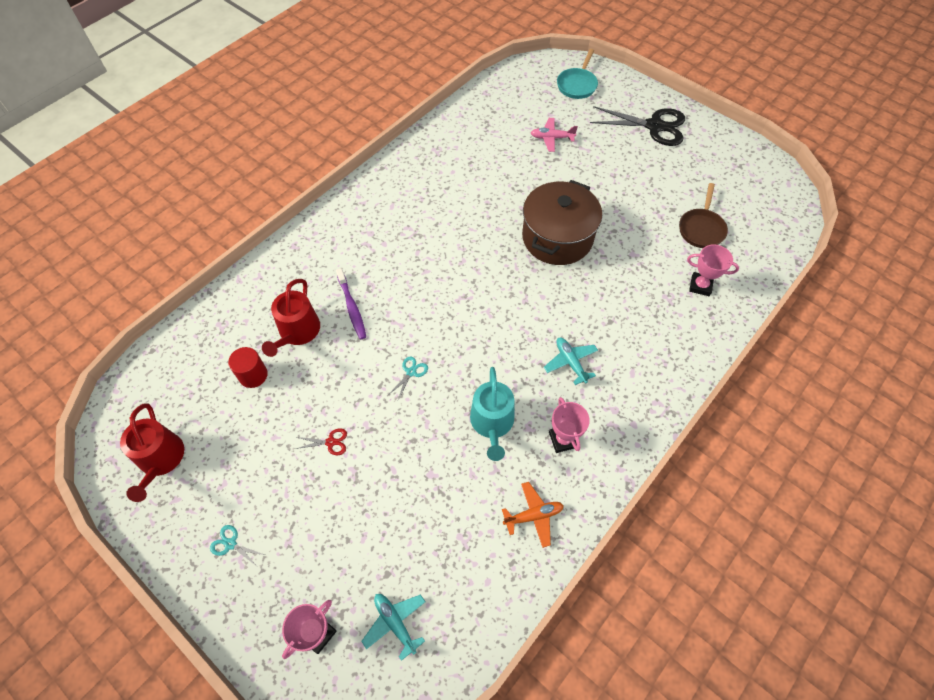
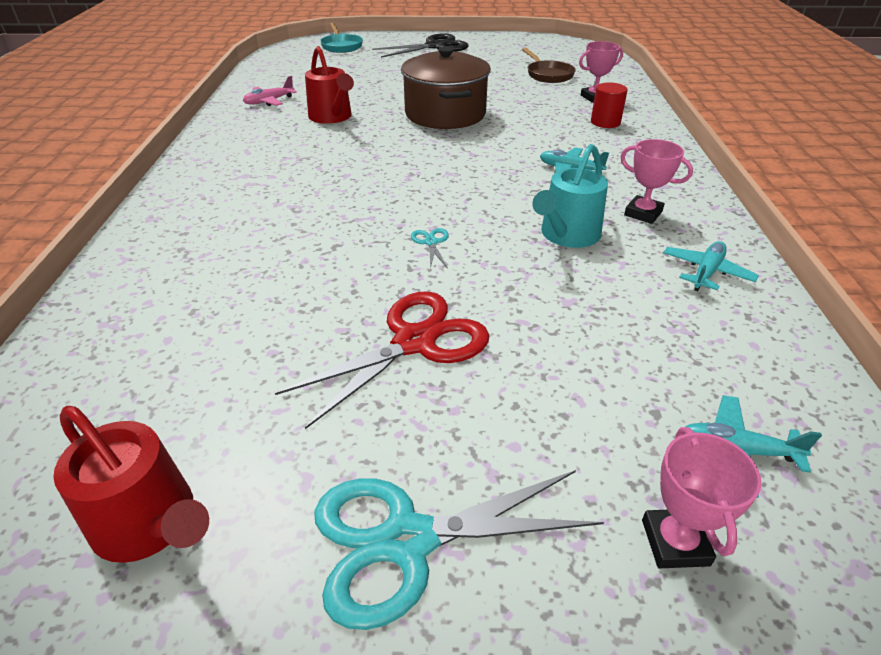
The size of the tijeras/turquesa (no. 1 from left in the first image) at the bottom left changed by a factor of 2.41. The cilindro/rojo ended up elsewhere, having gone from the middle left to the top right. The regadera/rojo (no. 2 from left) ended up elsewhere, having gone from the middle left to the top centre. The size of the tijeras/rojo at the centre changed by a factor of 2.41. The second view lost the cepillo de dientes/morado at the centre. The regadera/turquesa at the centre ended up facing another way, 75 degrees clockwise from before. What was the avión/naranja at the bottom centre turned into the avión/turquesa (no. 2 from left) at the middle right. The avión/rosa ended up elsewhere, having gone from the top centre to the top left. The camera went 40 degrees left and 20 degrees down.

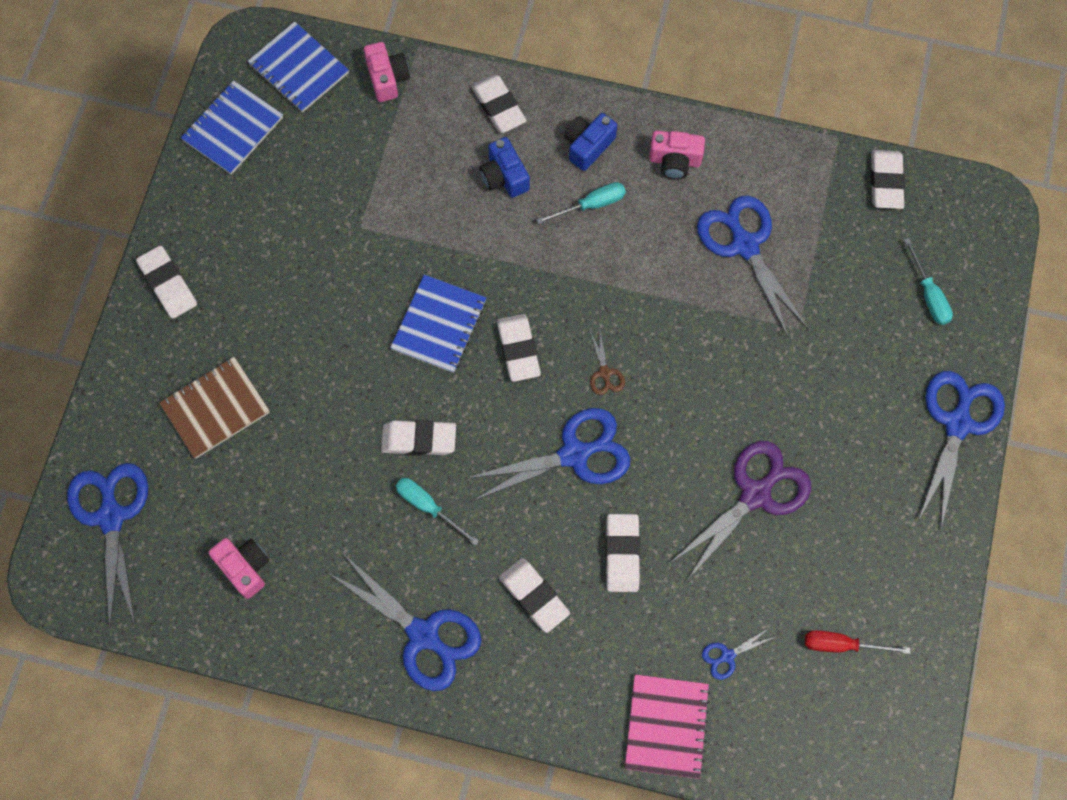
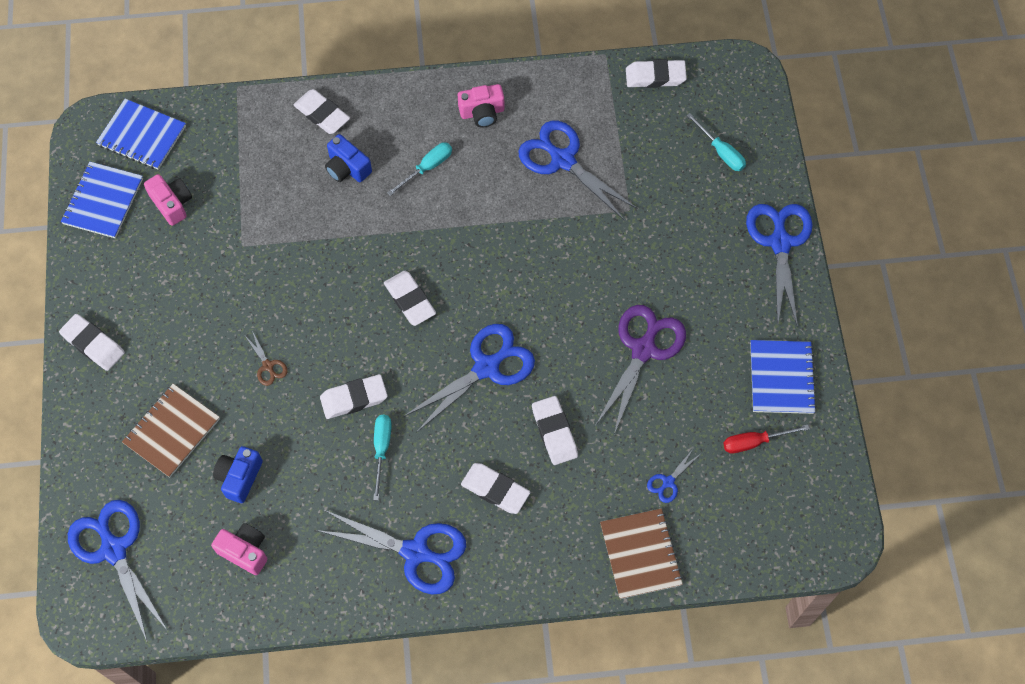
The cámara/rosa (no. 2 from left in the first image) ended up elsewhere, having gone from the top centre to the top left. The cuaderno/azul (no. 3 from left) ended up elsewhere, having gone from the centre to the middle right. The destornillador/turquesa (no. 1 from left) at the centre ended up facing another way, 75 degrees clockwise from before. The cámara/azul (no. 2 from left in the first image) ended up elsewhere, having gone from the top centre to the bottom left. The tijeras/marrón ended up elsewhere, having gone from the centre to the middle left. What was the cuaderno/rosa at the bottom centre turned into the cuaderno/marrón (no. 2 from left) at the bottom centre. The goma de borrar/blanco (no. 7 from left) at the top right ended up facing another way, 75 degrees counterclockwise from before. The camera went 20 degrees left and 5 degrees down.

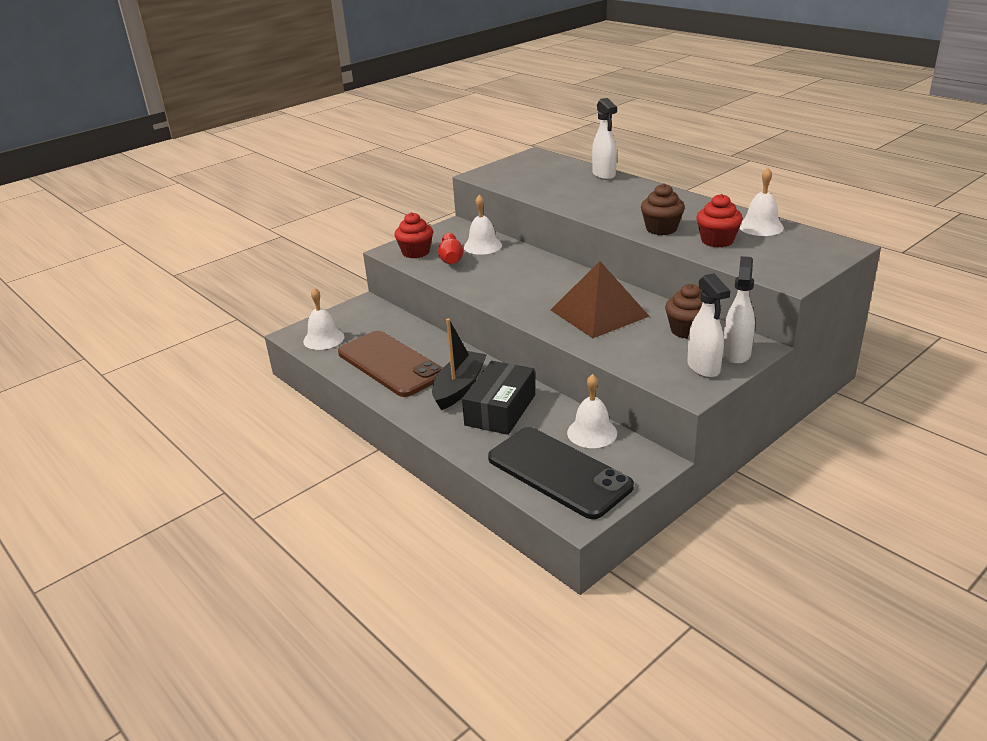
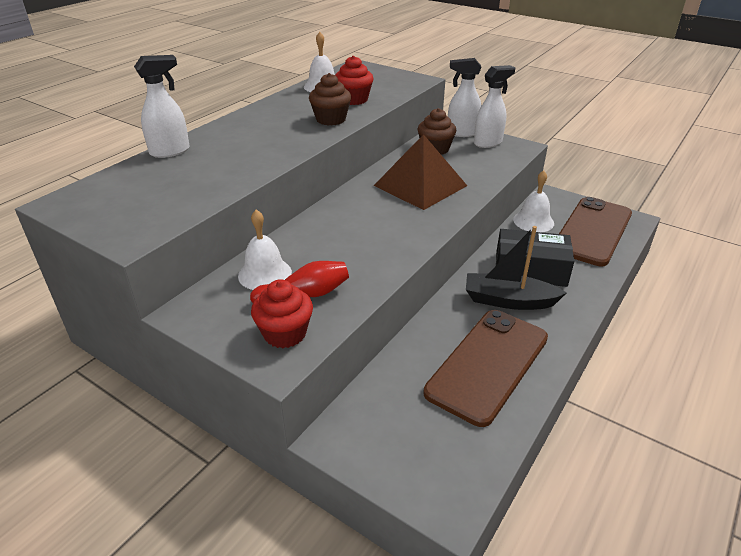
The second view lost the campana/blanco (no. 1 from left) at the middle left. What was the móvil/negro at the centre turned into the móvil/marrón (no. 2 from left) at the middle right. The camera went 105 degrees left and 5 degrees up.

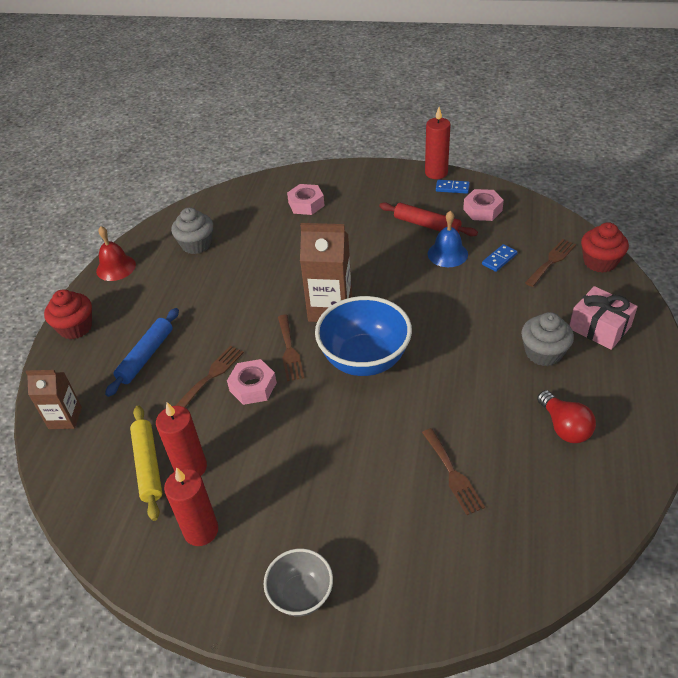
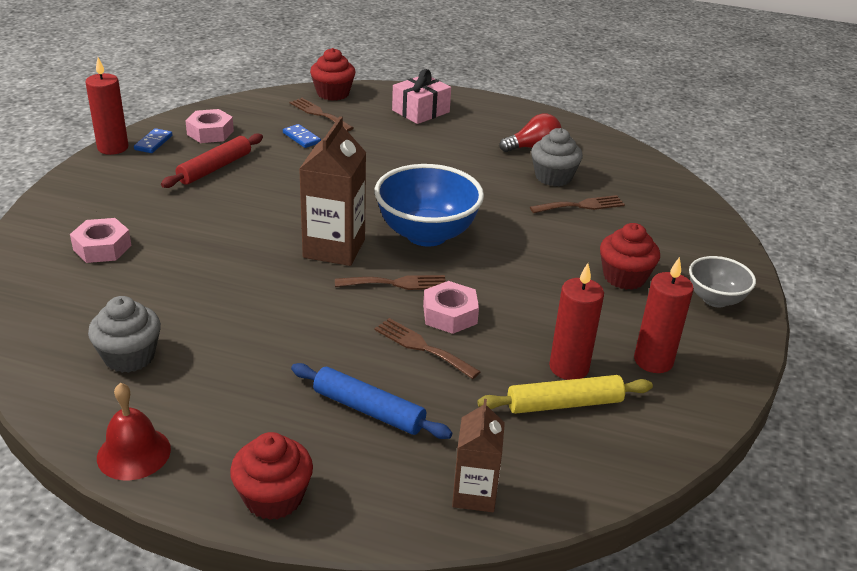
The second view lost the campana/azul at the centre. The magdalena/gris (no. 2 from left) ended up elsewhere, having gone from the middle right to the top centre. The second view gained the magdalena/rojo (no. 3 from left) at the middle right. The camera went 90 degrees left and 10 degrees down.

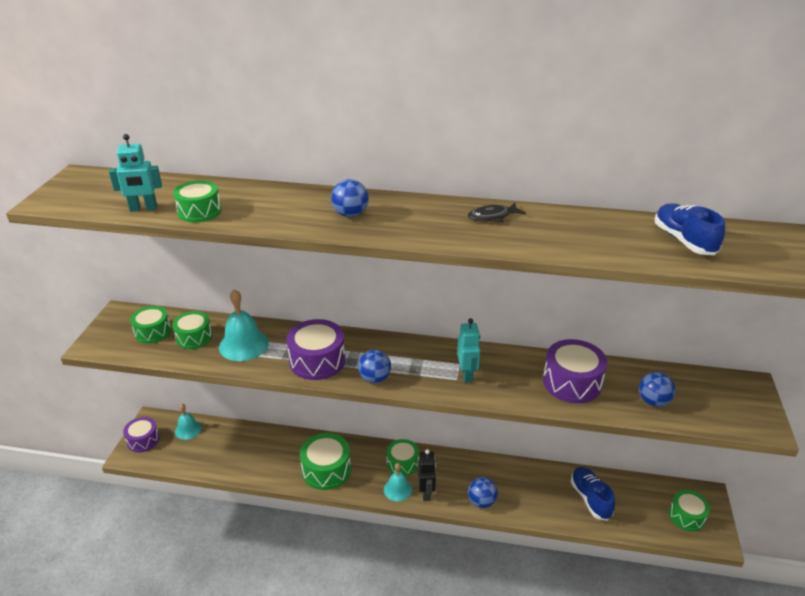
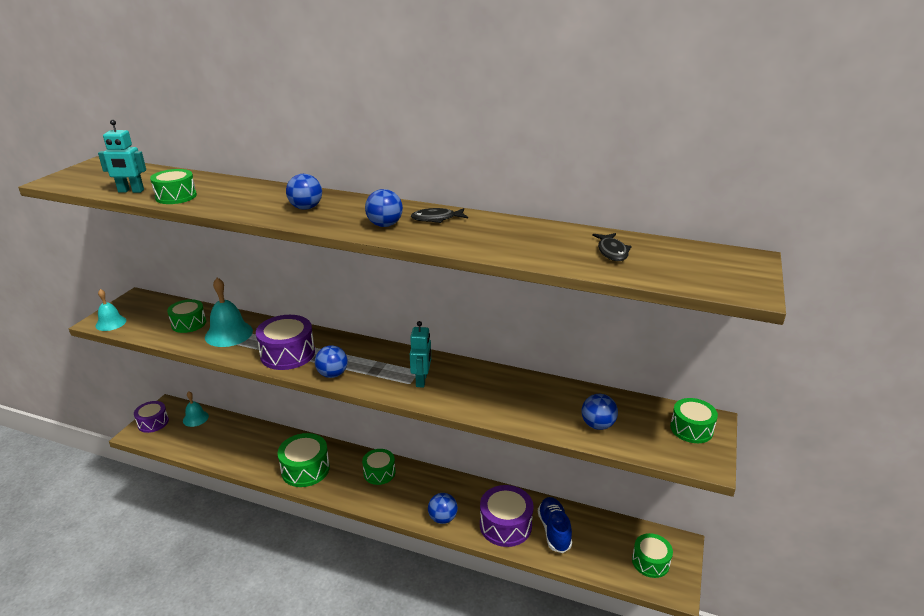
The tambor/verde (no. 1 from left in the first image) ended up elsewhere, having gone from the middle left to the bottom right. The campana/turquesa (no. 3 from left in the first image) ended up elsewhere, having gone from the bottom centre to the middle left. The second view lost the robot/negro at the bottom centre. The tambor/morado (no. 3 from left) ended up elsewhere, having gone from the middle right to the bottom centre. Where the zapato/azul (no. 2 from left) stood at the middle right, the pez/negro (no. 2 from left) came to stand at the centre. The second view gained the pelota/azul (no. 3 from left) at the centre. The camera went 10 degrees right and 5 degrees down.

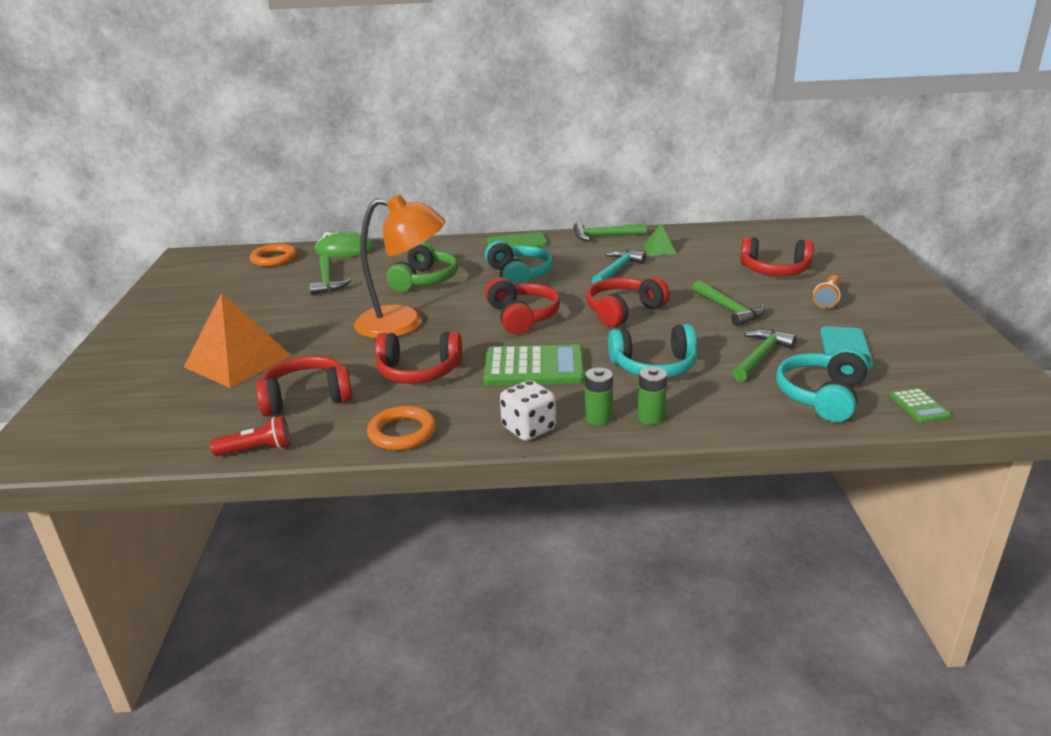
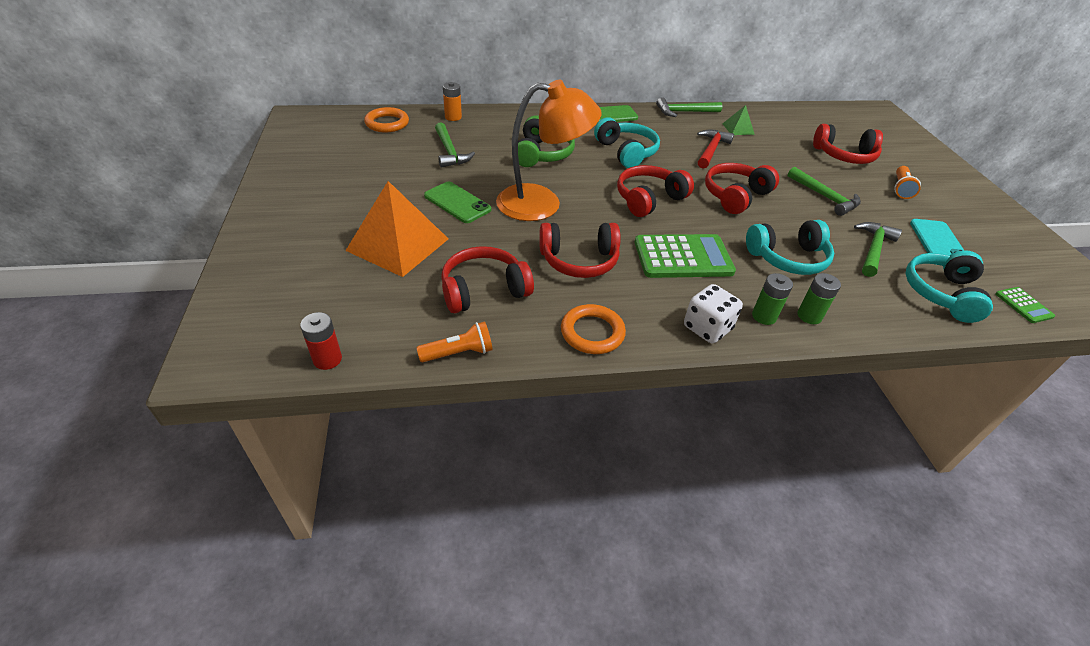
What was the lámpara de mano/rojo at the middle left turned into the lámpara de mano/naranja (no. 1 from left) at the centre. Where the ratón/verde stood at the top left, the pila/naranja came to stand at the top centre. The auriculares/rojo (no. 3 from left) at the centre ended up facing another way, 105 degrees counterclockwise from before. What was the martillo/turquesa at the centre turned into the martillo/rojo at the top centre. The second view gained the pila/rojo at the middle left. The second view gained the móvil/verde (no. 1 from left) at the top centre. The camera went 10 degrees left and 15 degrees up.

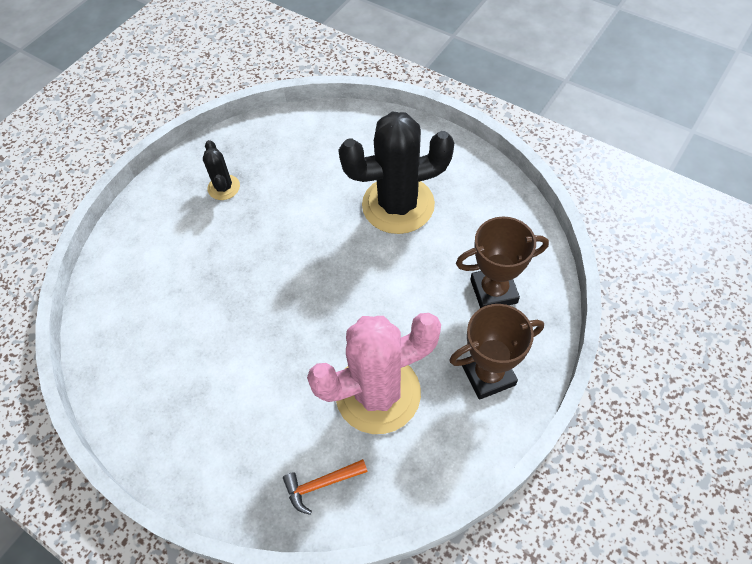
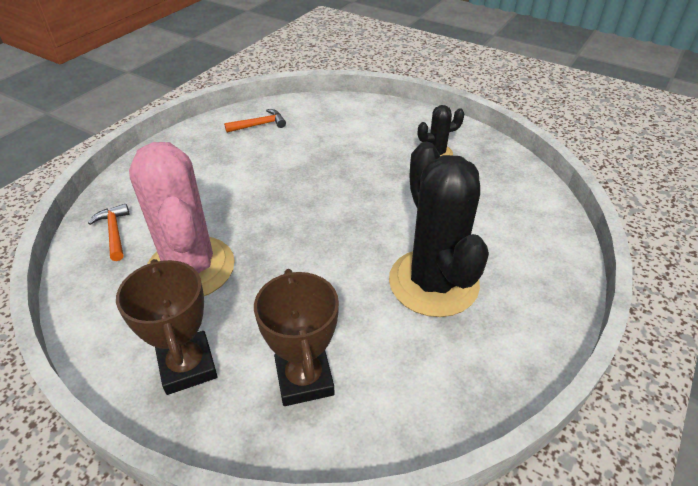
The second view gained the martillo/naranja (no. 2 from left) at the top centre. The camera went 85 degrees right and 15 degrees down.

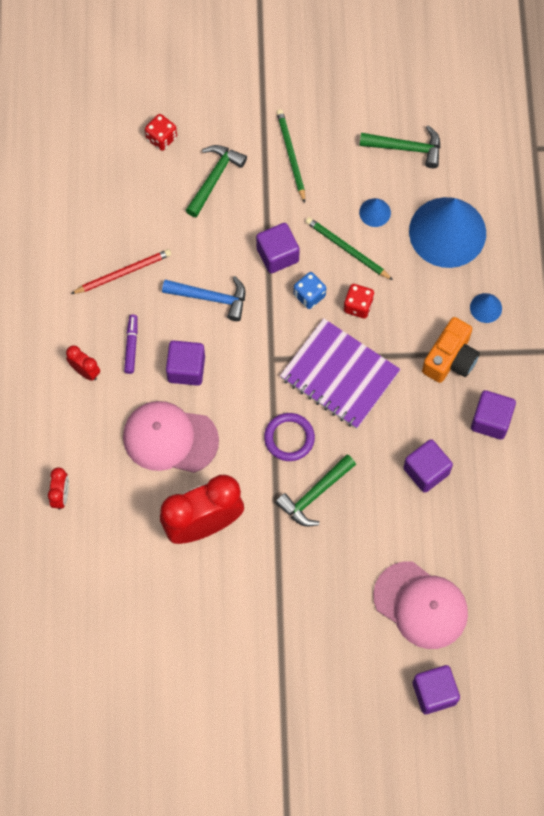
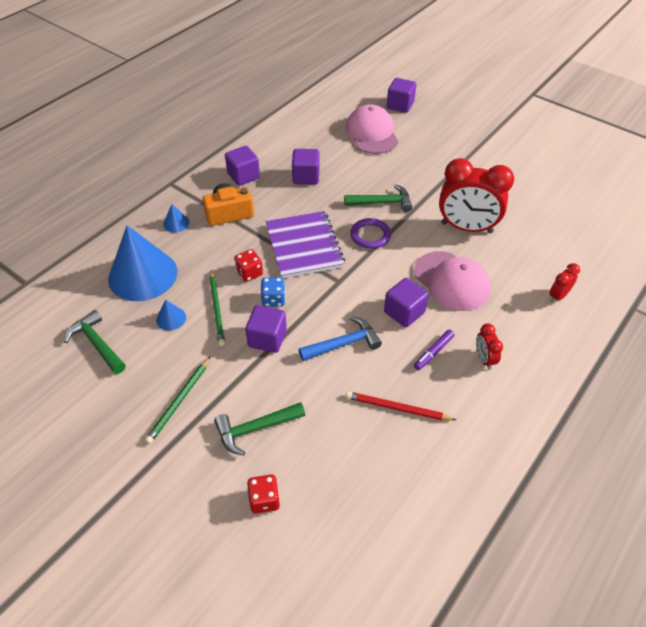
The martillo/azul at the centre ended up facing another way, 105 degrees clockwise from before. The camera went 140 degrees left and 20 degrees down.

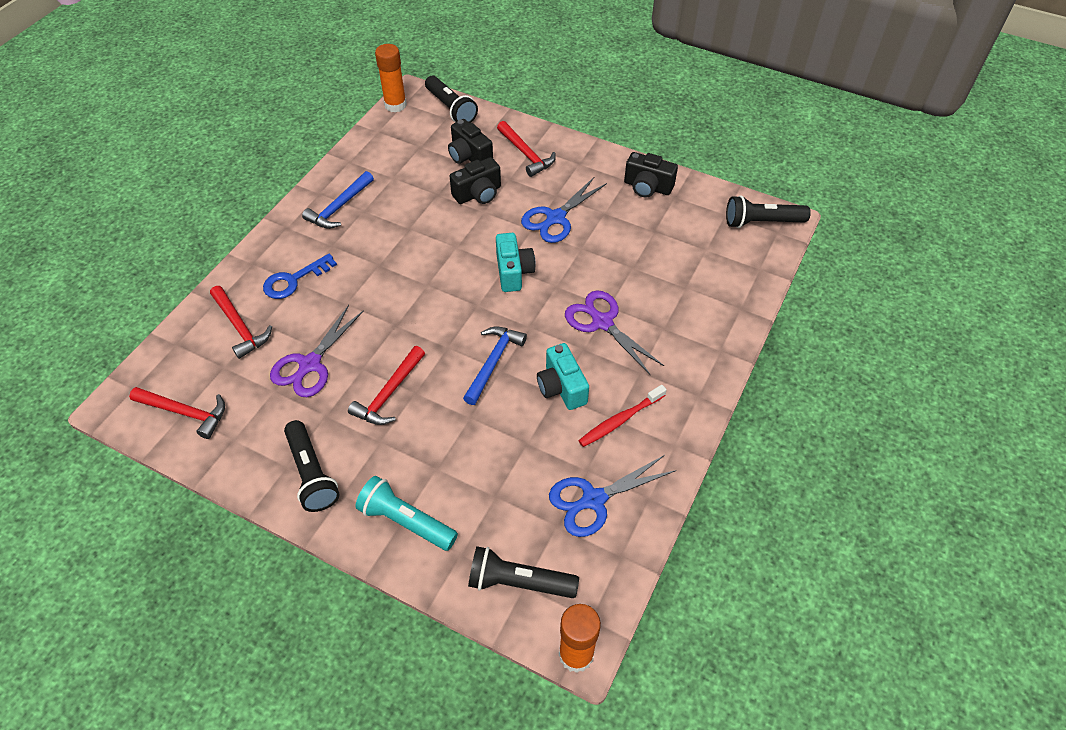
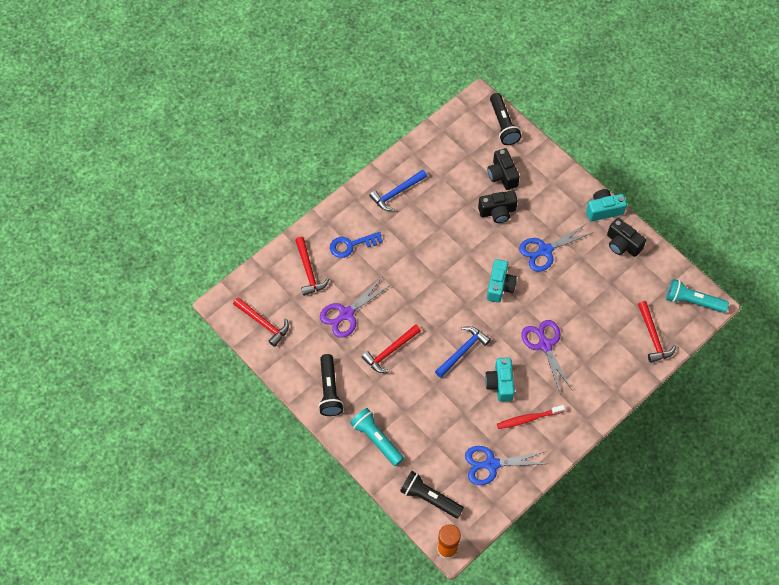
The second view lost the barra de pegamento/naranja (no. 1 from left) at the top centre. The martillo/rojo (no. 4 from left) ended up elsewhere, having gone from the top centre to the middle right. What was the lámpara de mano/negro (no. 4 from left) at the top right turned into the lámpara de mano/turquesa (no. 2 from left) at the middle right. The second view gained the cámara/turquesa (no. 3 from left) at the middle right. The camera went 20 degrees right and 10 degrees up.

